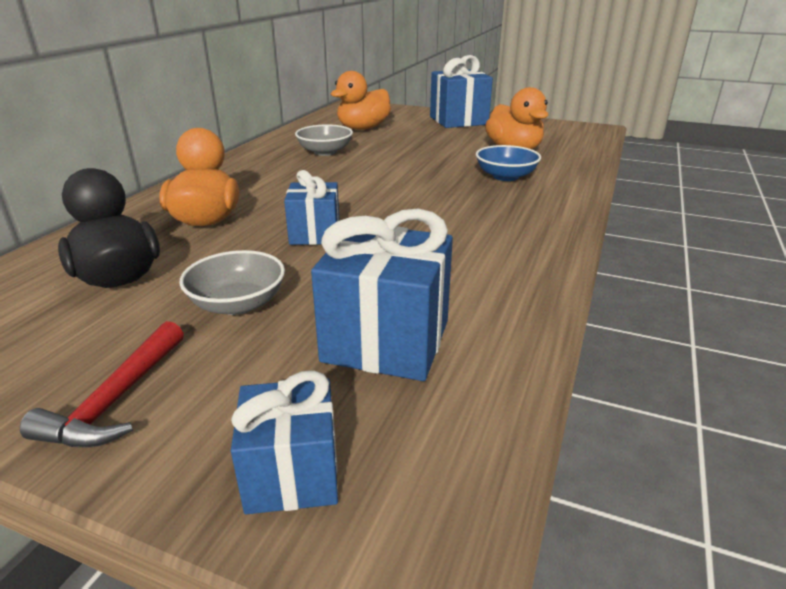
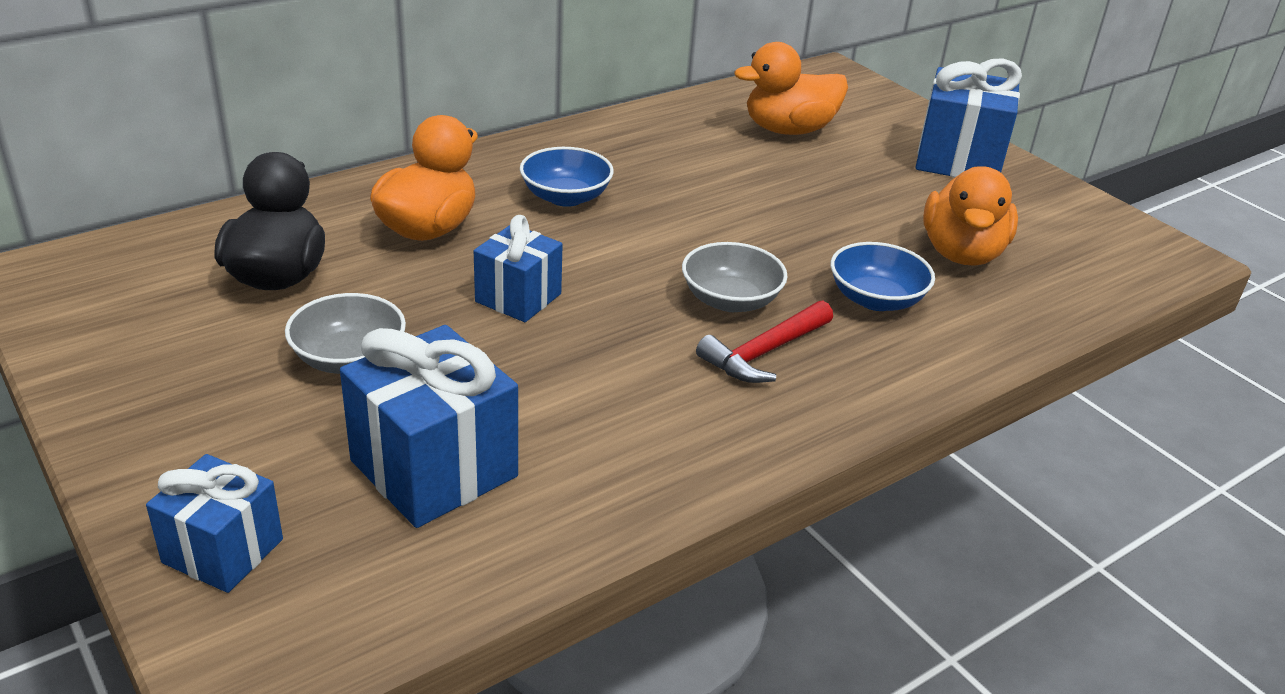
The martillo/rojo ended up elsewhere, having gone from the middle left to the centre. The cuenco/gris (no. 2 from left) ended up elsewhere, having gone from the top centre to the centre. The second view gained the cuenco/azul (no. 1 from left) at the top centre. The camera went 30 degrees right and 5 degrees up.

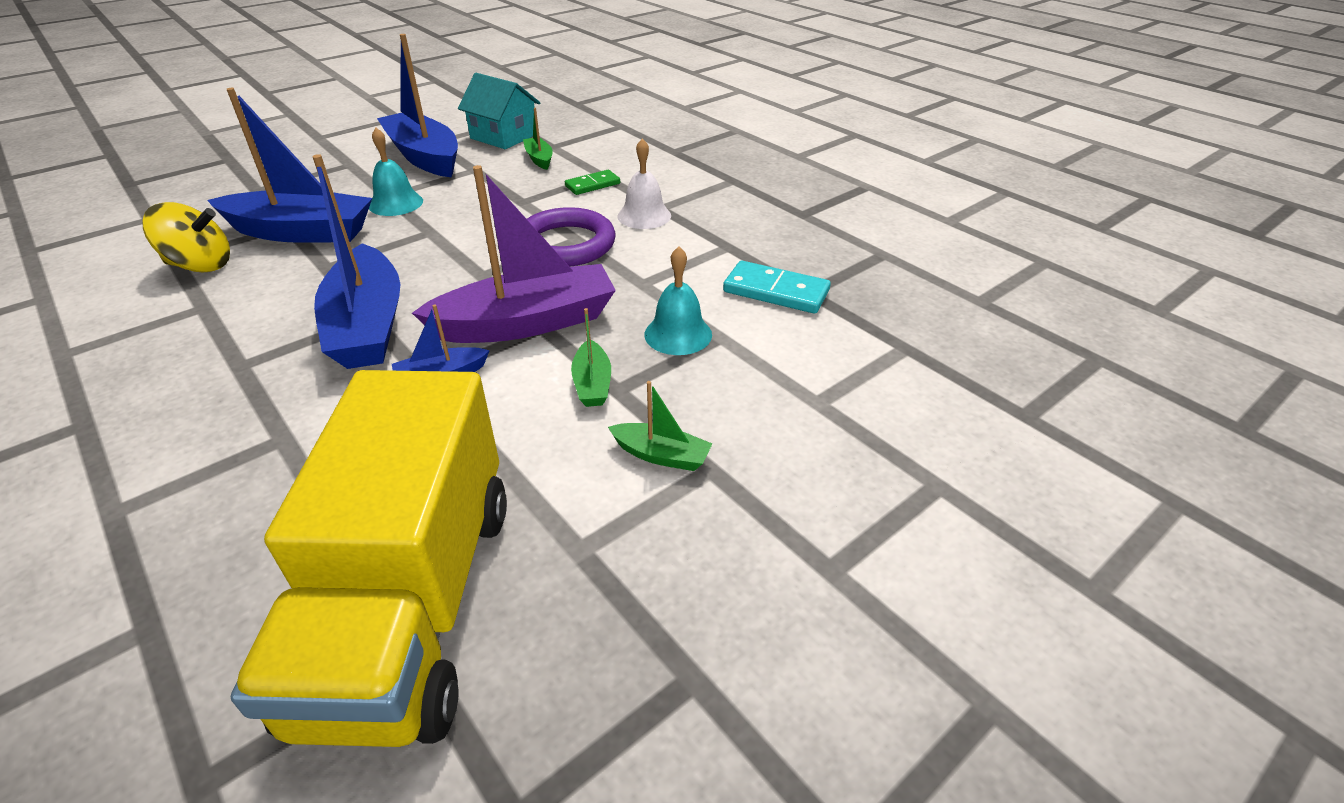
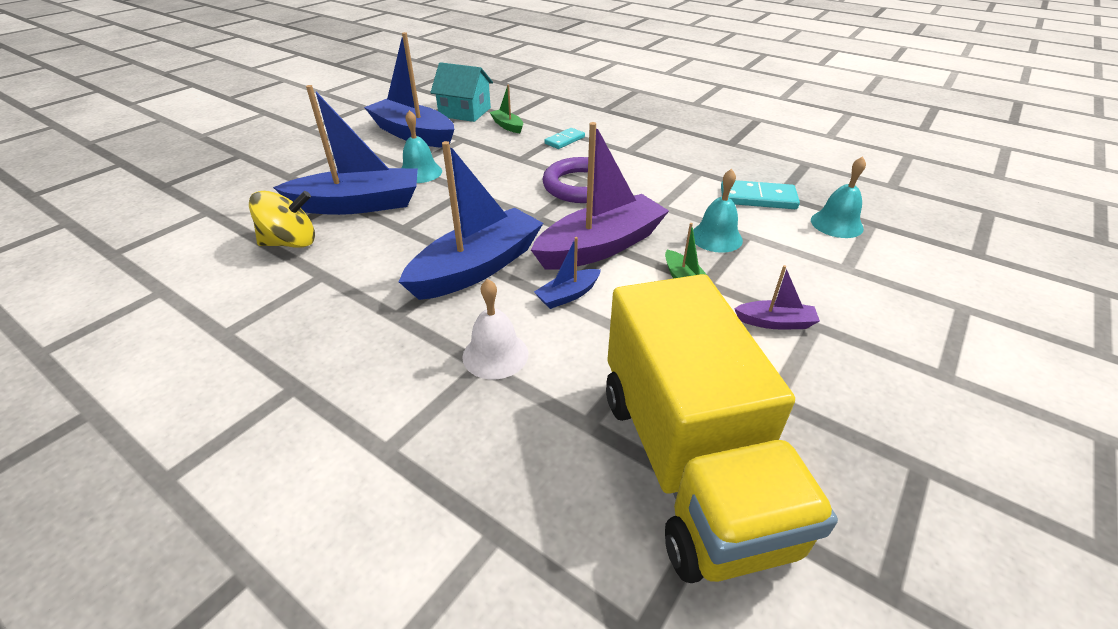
The barco/azul (no. 2 from left in the first image) at the top left ended up facing another way, 105 degrees counterclockwise from before. What was the ficha de dominó/verde at the top centre turned into the ficha de dominó/turquesa (no. 1 from left) at the top centre. What was the barco/verde (no. 3 from left) at the centre turned into the barco/morado (no. 2 from left) at the middle right. The campana/blanco ended up elsewhere, having gone from the top centre to the centre. The second view gained the campana/turquesa (no. 3 from left) at the top right. The camera went 15 degrees left and 0 degrees up.

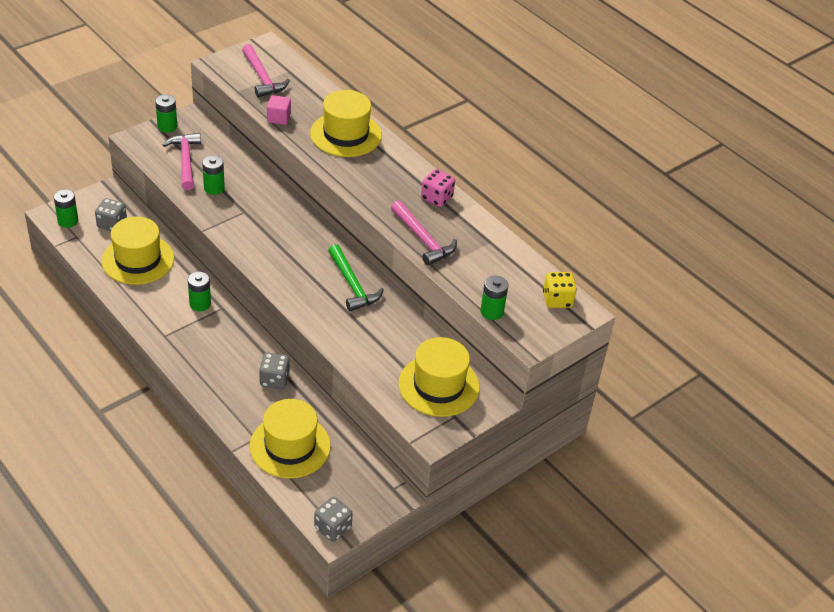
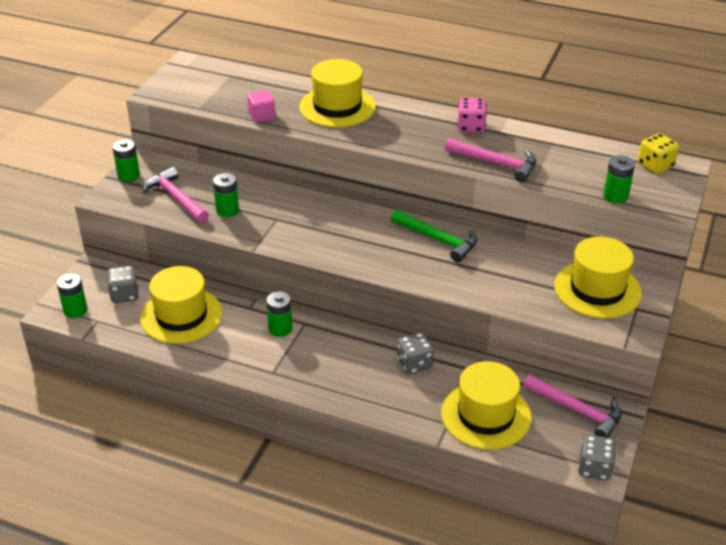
The martillo/rosa (no. 2 from left in the first image) ended up elsewhere, having gone from the top left to the bottom right. The camera went 25 degrees left and 5 degrees down.

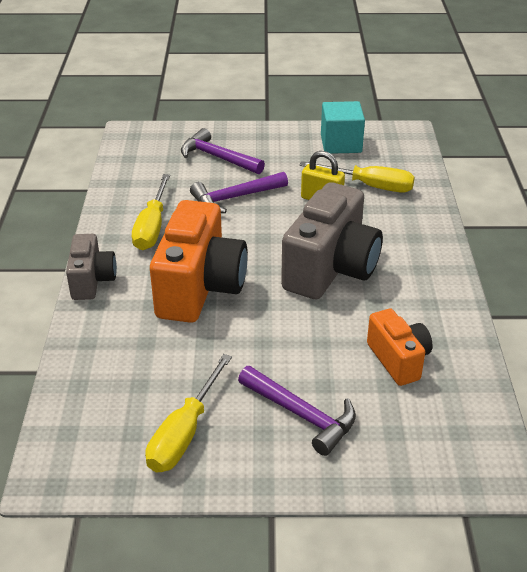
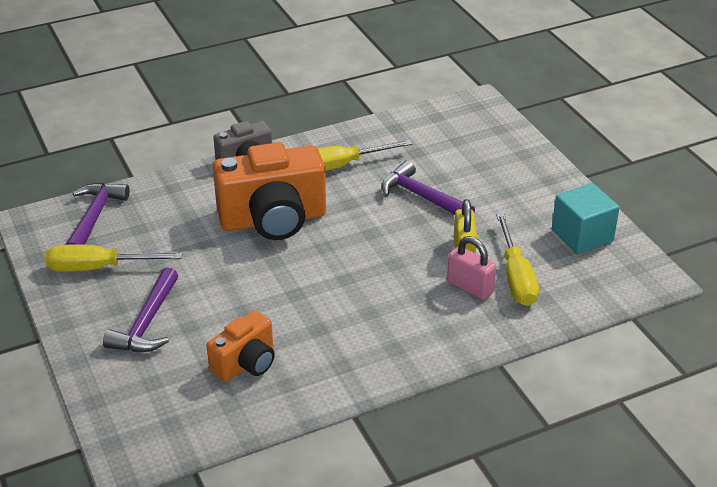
The martillo/morado (no. 1 from left) ended up elsewhere, having gone from the top centre to the middle left. The second view lost the cámara/gris (no. 2 from left) at the centre. The second view gained the candado/rosa at the centre. The camera went 65 degrees right and 0 degrees up.

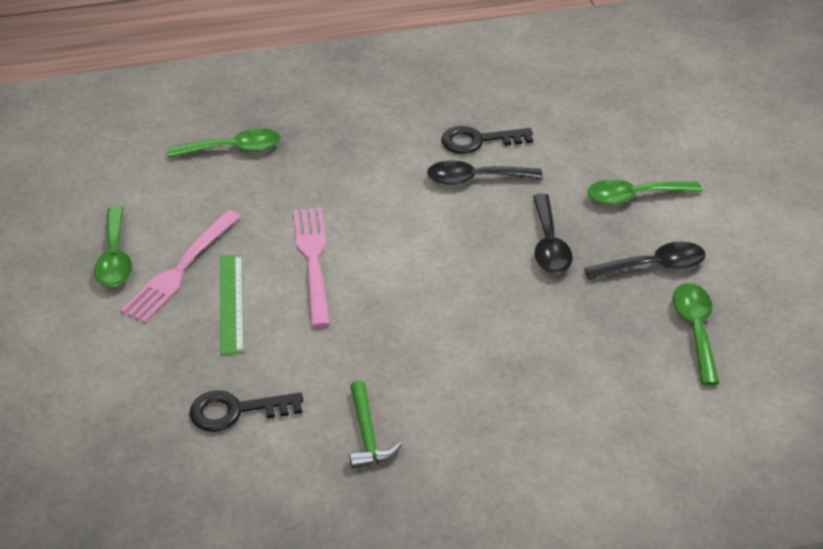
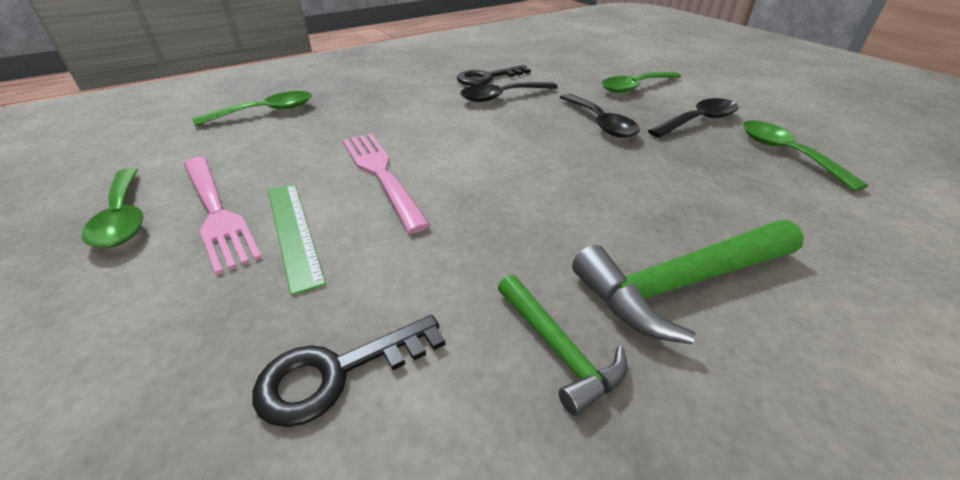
The tenedor/rosa (no. 1 from left) at the middle left ended up facing another way, 45 degrees counterclockwise from before. The second view gained the martillo/verde (no. 2 from left) at the middle right. The camera went 20 degrees left and 5 degrees down.

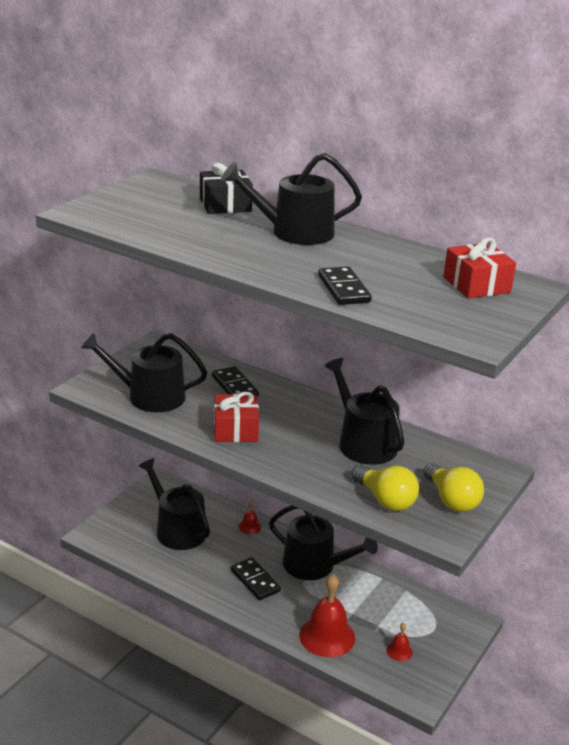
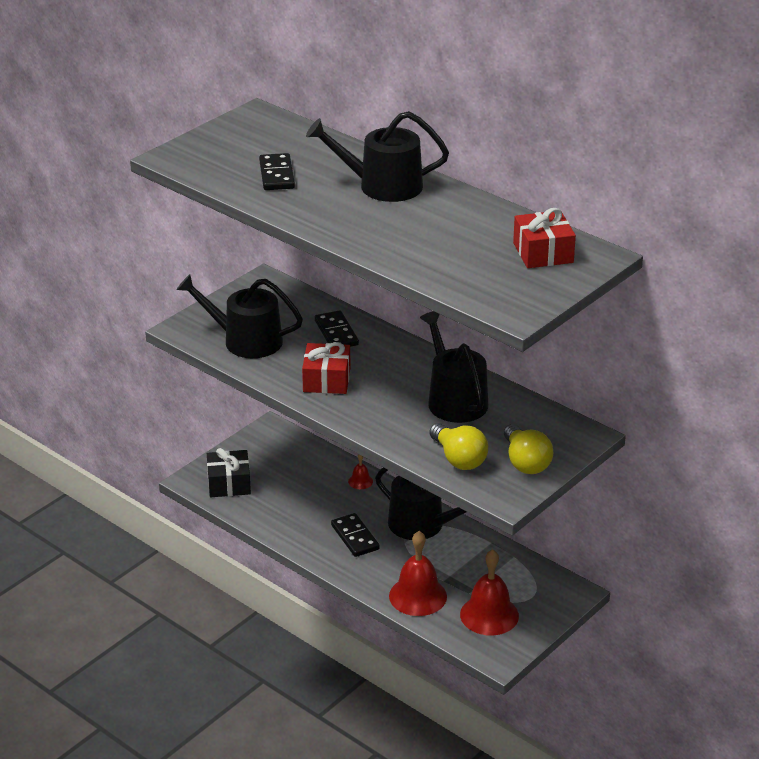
The second view lost the regadera/negro (no. 2 from left) at the bottom left. The regalo/negro ended up elsewhere, having gone from the top centre to the middle left. The ficha de dominó/negro (no. 3 from left in the first image) ended up elsewhere, having gone from the centre to the top centre. The size of the campana/rojo (no. 3 from left) at the bottom right changed by a factor of 2.16. The camera went 10 degrees right and 5 degrees up.

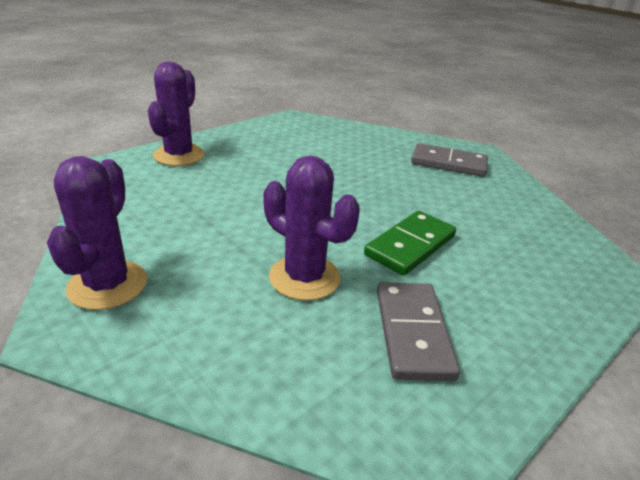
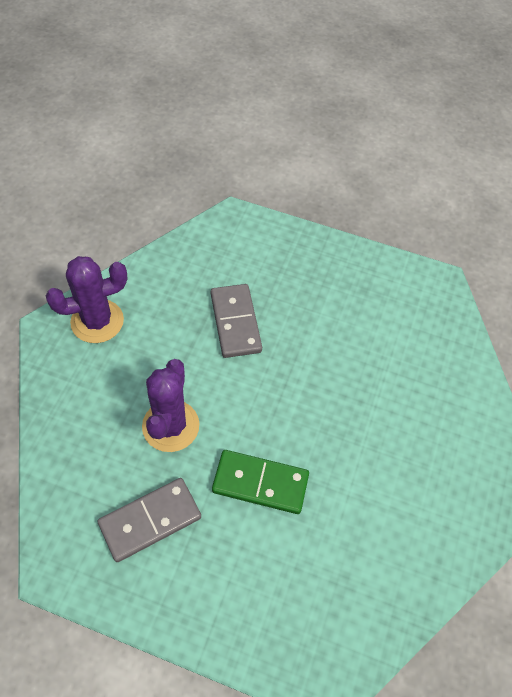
The second view lost the cactus/morado (no. 2 from left) at the top left. The ficha de dominó/gris (no. 2 from left) ended up elsewhere, having gone from the middle right to the centre. The camera went 60 degrees right and 25 degrees up.

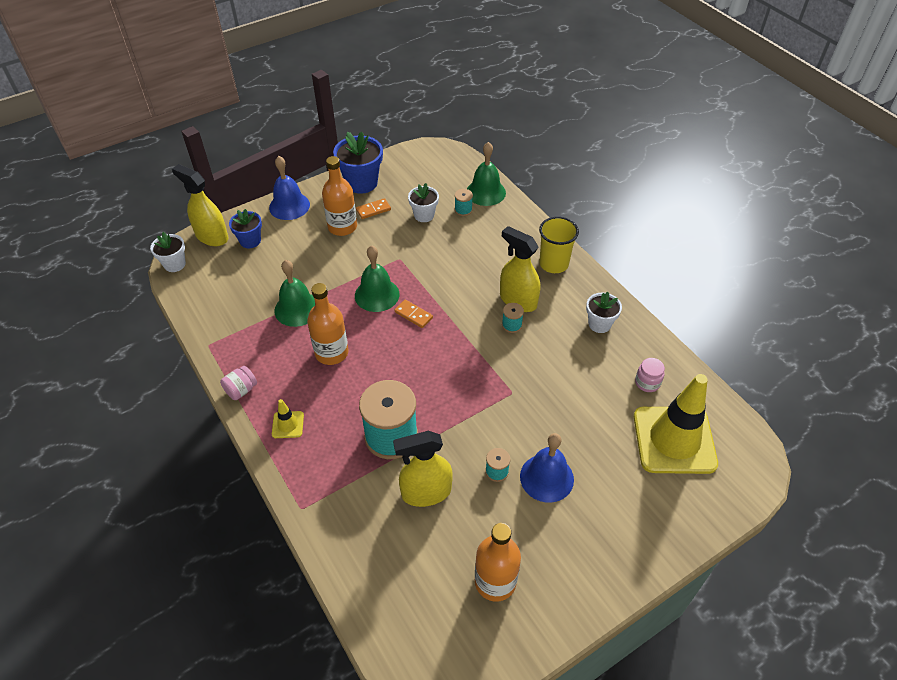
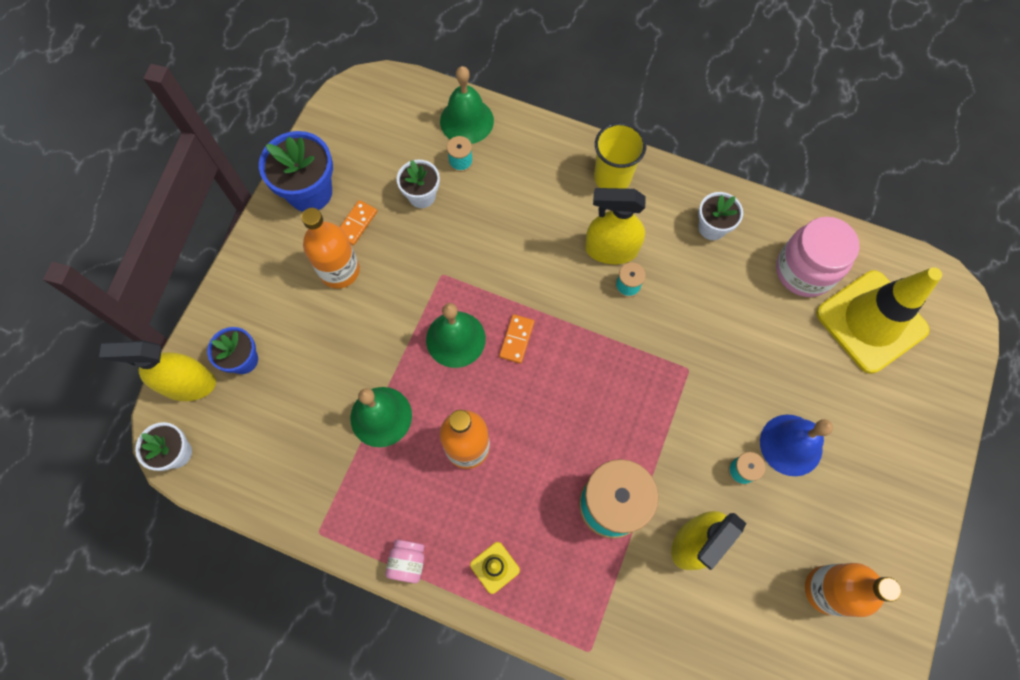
The second view lost the campana/azul (no. 1 from left) at the top left. The ficha de dominó/naranja (no. 2 from left) at the centre ended up facing another way, 75 degrees counterclockwise from before. The size of the tarro/rosa (no. 2 from left) at the middle right changed by a factor of 2.03. The camera went 35 degrees left and 20 degrees up.

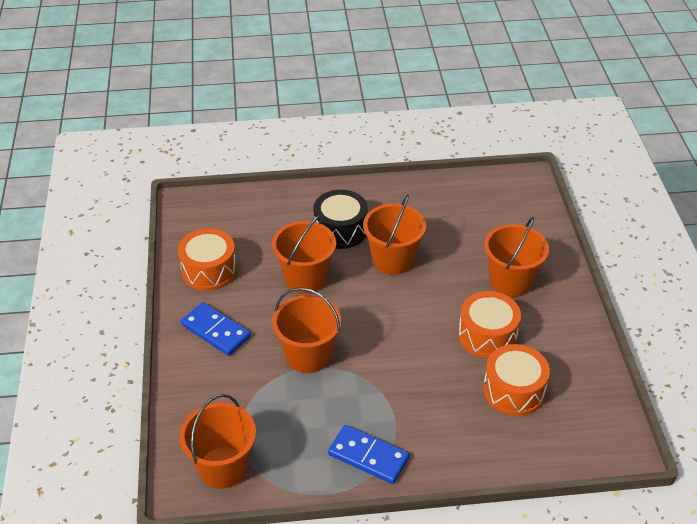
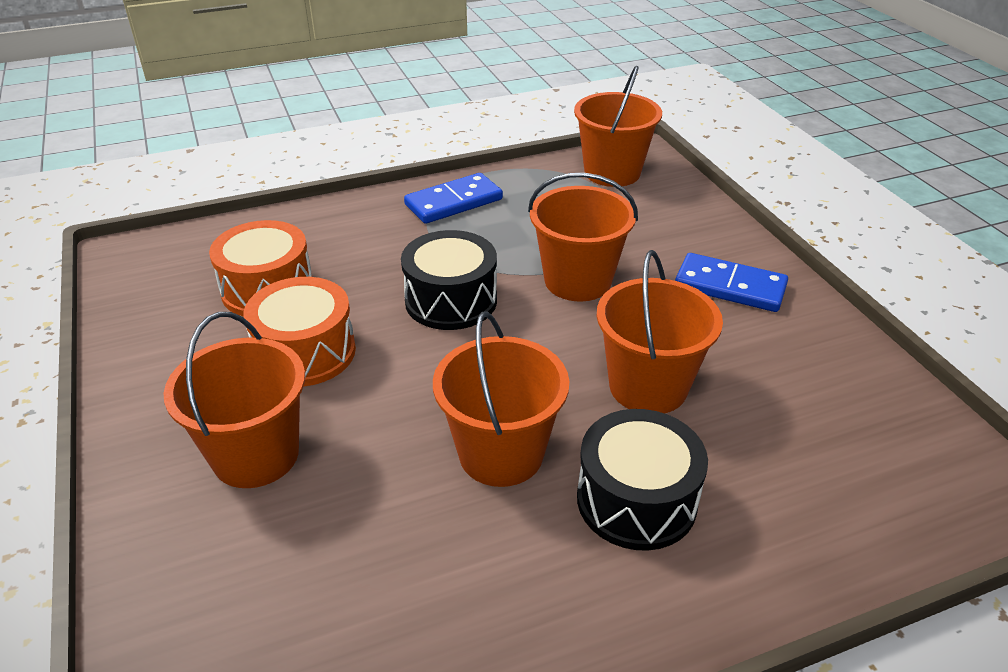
The second view lost the tambor/naranja (no. 1 from left) at the middle left. The ficha de dominó/azul (no. 2 from left in the first image) at the bottom centre ended up facing another way, 45 degrees counterclockwise from before. The second view gained the tambor/negro (no. 1 from left) at the centre. The camera went 165 degrees right and 5 degrees down.

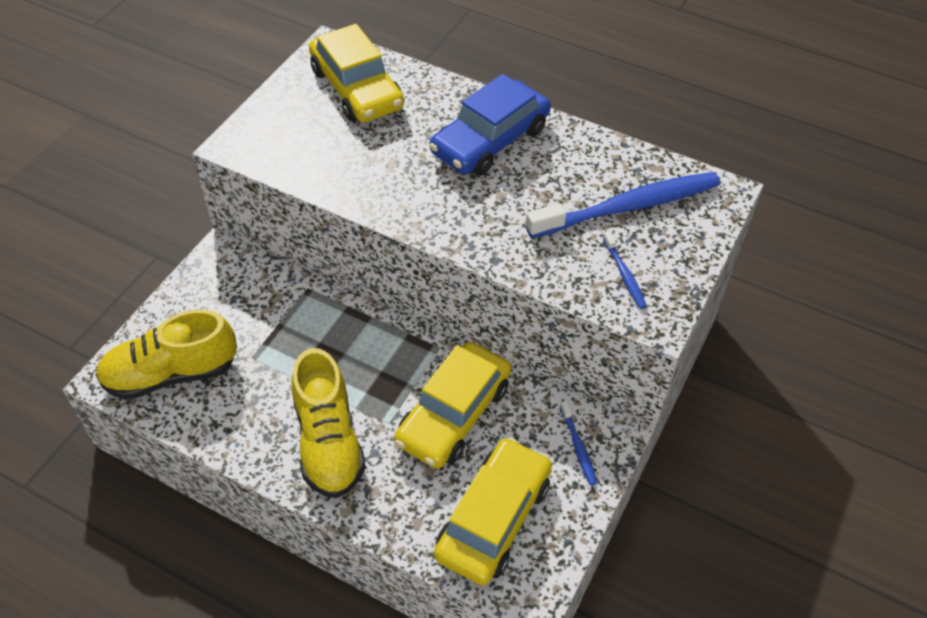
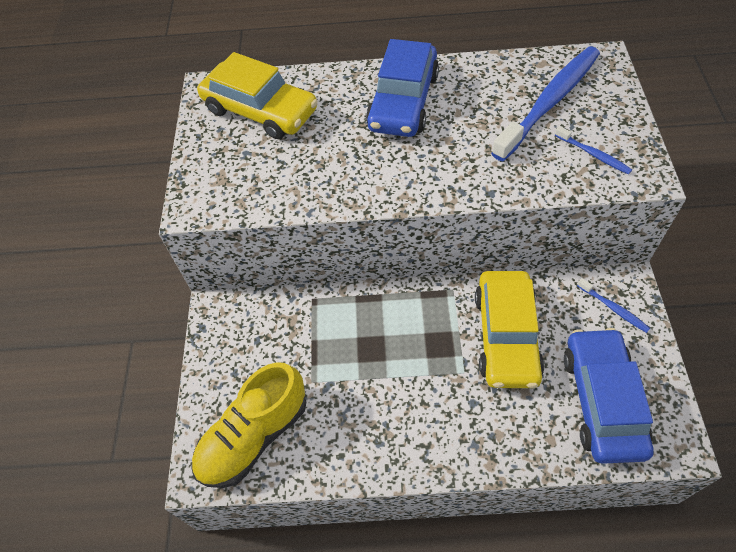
The second view lost the zapato/amarillo (no. 2 from left) at the bottom centre. What was the coche/amarillo (no. 3 from left) at the bottom centre turned into the coche/azul (no. 2 from left) at the bottom right. The camera went 25 degrees left and 5 degrees up.

